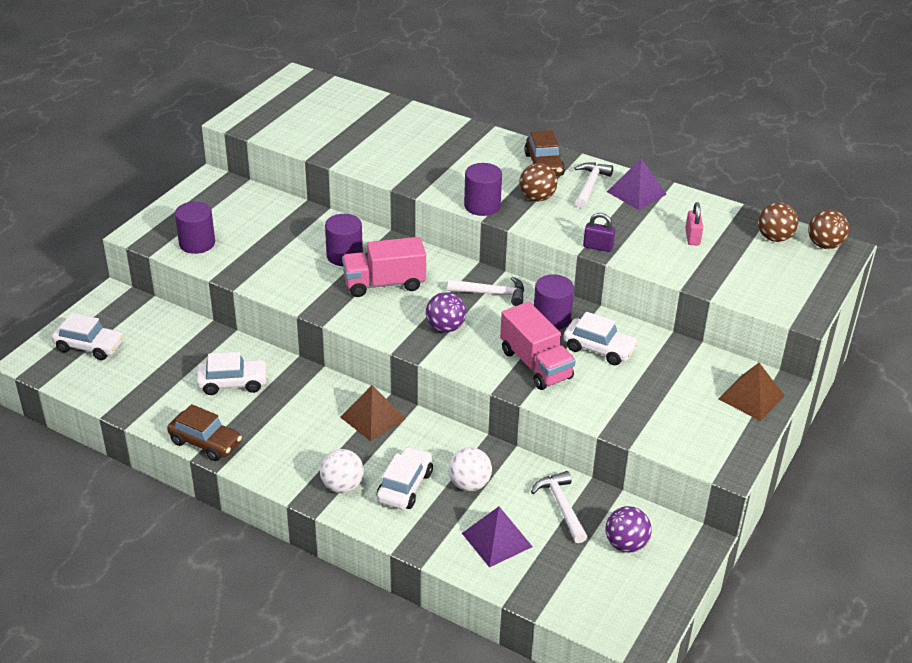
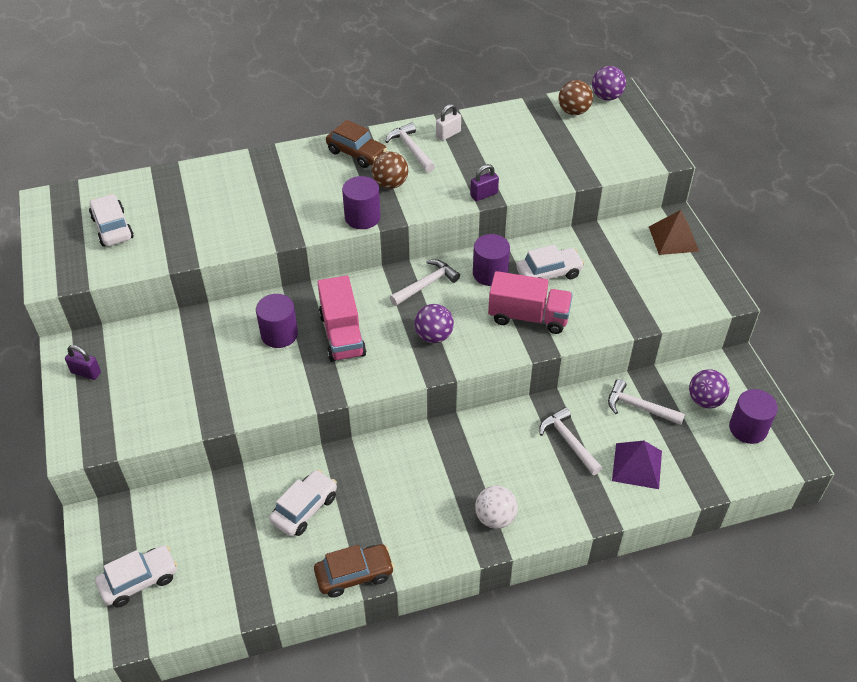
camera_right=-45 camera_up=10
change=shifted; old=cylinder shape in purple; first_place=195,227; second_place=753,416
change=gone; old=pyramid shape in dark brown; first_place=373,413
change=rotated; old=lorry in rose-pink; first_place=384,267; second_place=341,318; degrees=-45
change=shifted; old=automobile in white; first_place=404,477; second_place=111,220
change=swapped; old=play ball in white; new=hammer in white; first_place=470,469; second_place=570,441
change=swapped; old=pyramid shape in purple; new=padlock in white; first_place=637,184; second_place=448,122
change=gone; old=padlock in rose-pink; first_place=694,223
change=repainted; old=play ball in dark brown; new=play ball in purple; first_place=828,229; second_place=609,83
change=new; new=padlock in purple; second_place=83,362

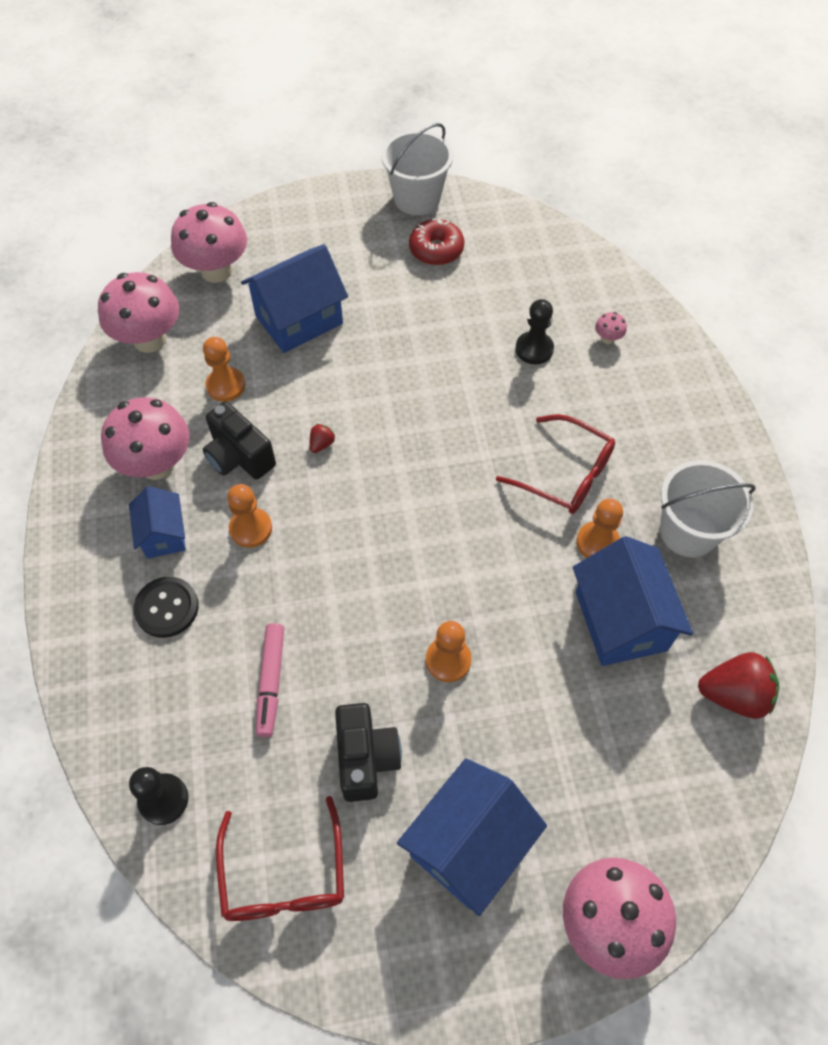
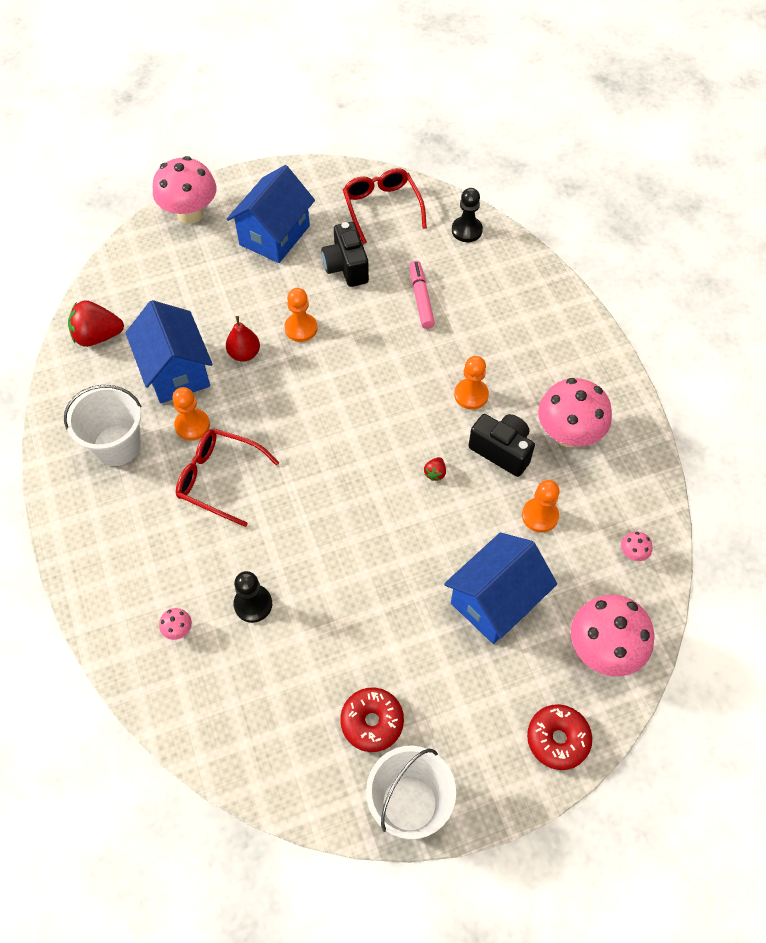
camera_right=170 camera_up=0
change=scaled; old=mushroom in rose-pink; first_place=138,312; second_place=636,546; factor=0.41
change=gone; old=cottage in cobalt; first_place=157,522
change=gone; old=button in black; first_place=166,607
change=new; new=pear fruit in scarlet; second_place=243,339
change=new; new=glazed donut in scarlet; second_place=559,737

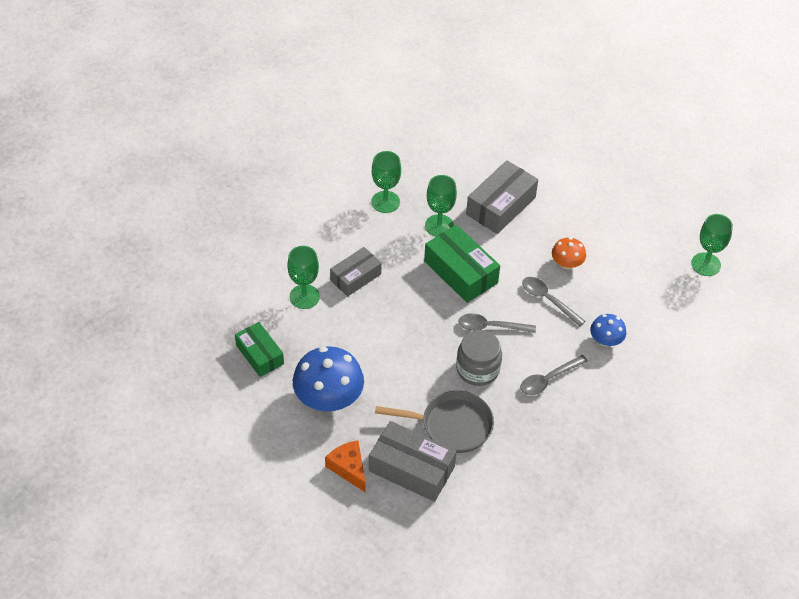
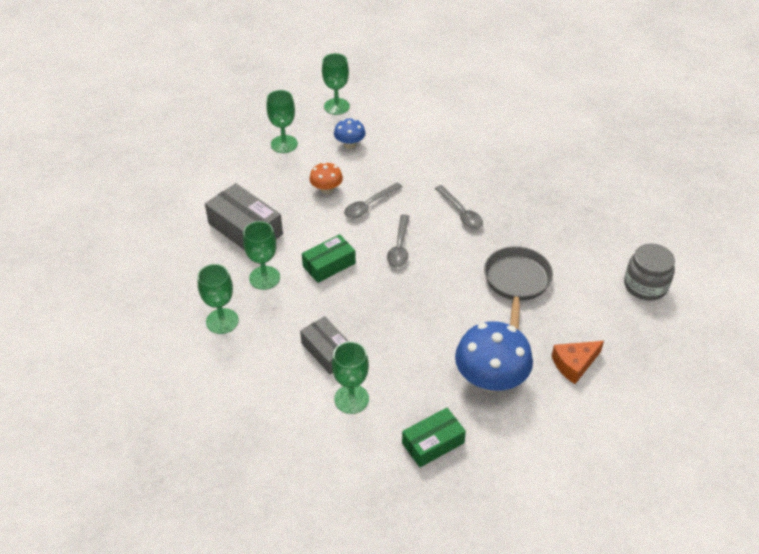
camera_right=-85 camera_up=-5
change=gone; old=package in grey; first_place=412,461
change=scaled; old=package in emerald; first_place=462,264; second_place=329,258; factor=0.66
change=shifted; old=jar in grey; first_place=479,358; second_place=649,272
change=shifted; old=mushroom in cobalt; first_place=608,330; second_place=350,133
change=new; new=chalice in emerald; second_place=282,121

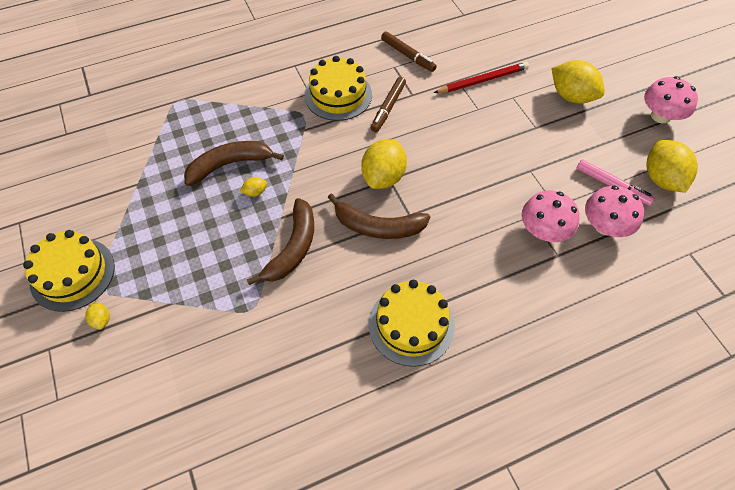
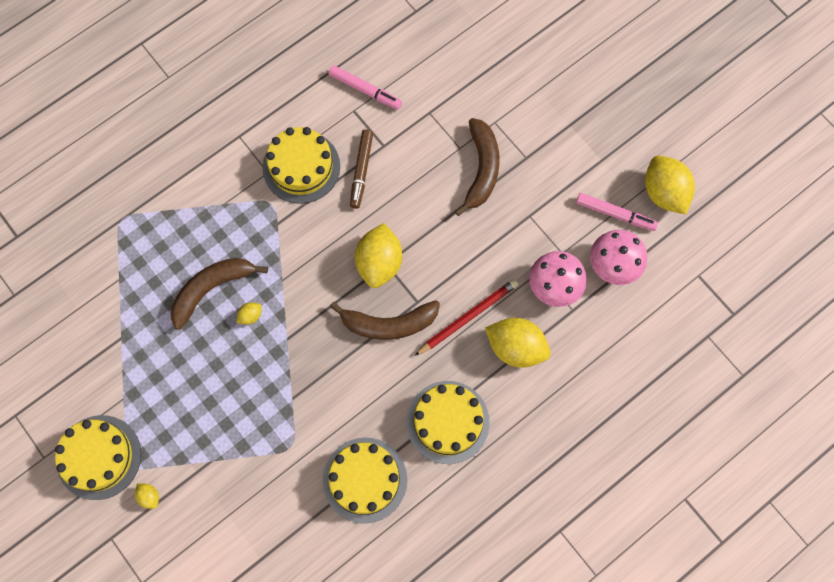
camera_right=-15 camera_up=15
change=shifted; old=banana fruit in dark brown; first_place=280,241; second_place=477,167
change=repainted; old=marker pen in dark brown; new=marker pen in rose-pink; first_place=409,51; second_place=365,87
change=shifted; old=lead pencil in scarlet; first_place=481,77; second_place=466,317
change=shifted; old=lemon in golden; first_place=578,82; second_place=518,343
change=gone; old=mushroom in rose-pink; first_place=671,99
change=new; new=layer cake in golden; second_place=365,480

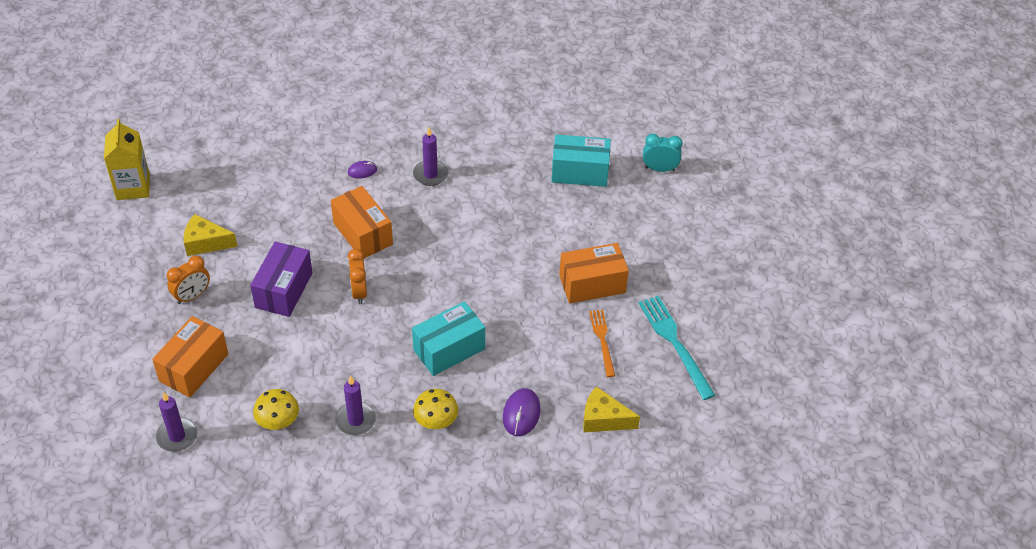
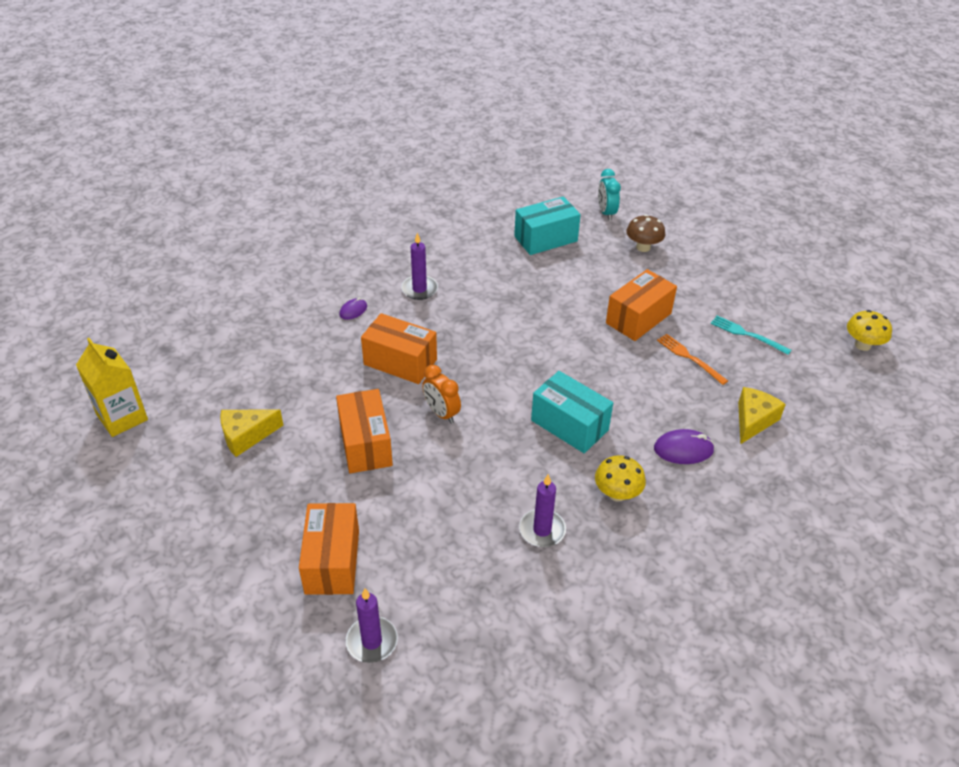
camera_right=-30 camera_up=-5
change=gone; old=bedside clock in orange-coloured; first_place=188,280
change=repainted; old=package in purple; new=package in orange-coloured; first_place=281,279; second_place=364,431
change=shifted; old=mushroom in golden; first_place=276,409; second_place=869,330
change=rotated; old=package in teal; first_place=448,338; second_place=572,412; degrees=-75
change=rotated; old=computer mouse in purple; first_place=522,412; second_place=684,446; degrees=-75
change=rotated; old=piece of cheese in golden; first_place=611,409; second_place=762,415; degrees=135
change=scaled; old=fork in teal; first_place=676,348; second_place=751,335; factor=0.63
change=rotated; old=bedside clock in teal; first_place=663,152; second_place=609,194; degrees=-75
change=new; new=mushroom in dark brown; second_place=645,233

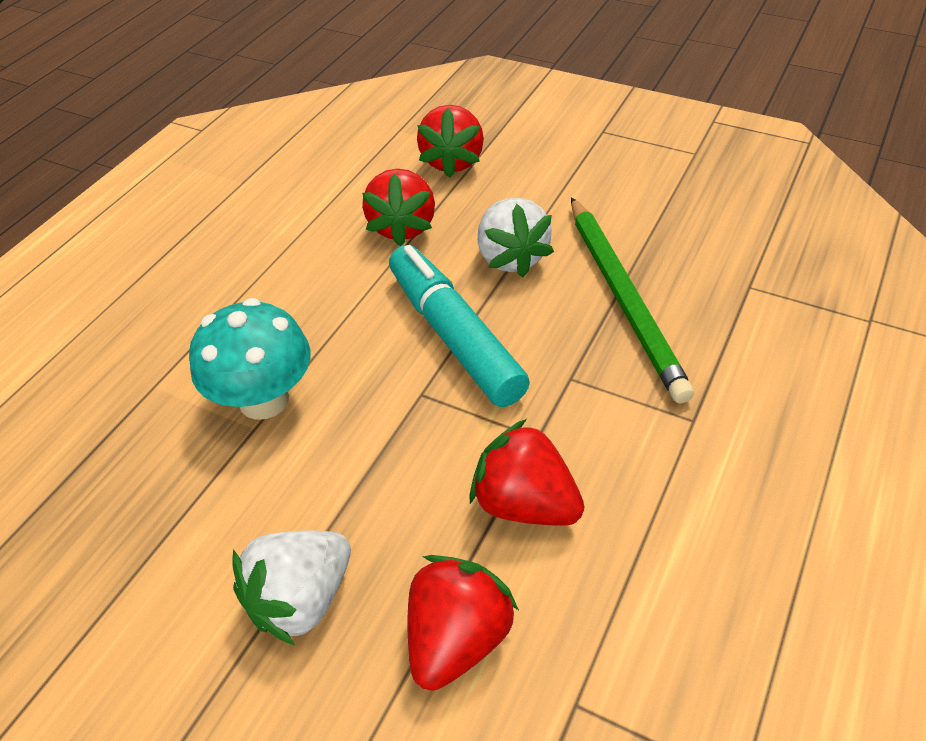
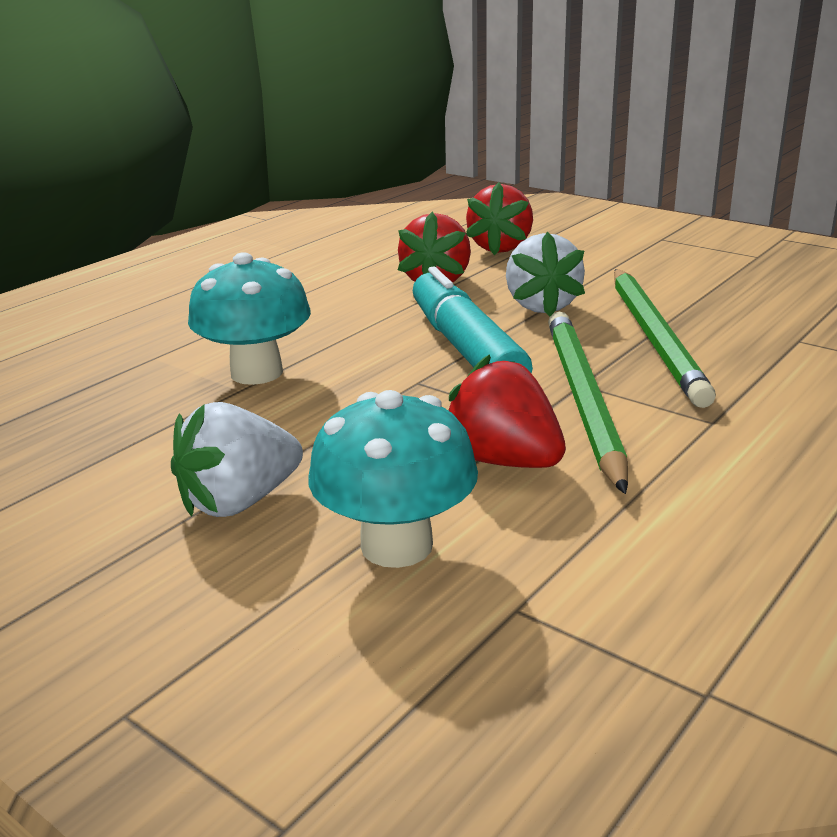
camera_right=10 camera_up=-20
change=swapped; old=toy strawberry in scarlet; new=mushroom in teal; first_place=463,623; second_place=393,479
change=new; new=lead pencil in emerald; second_place=588,403

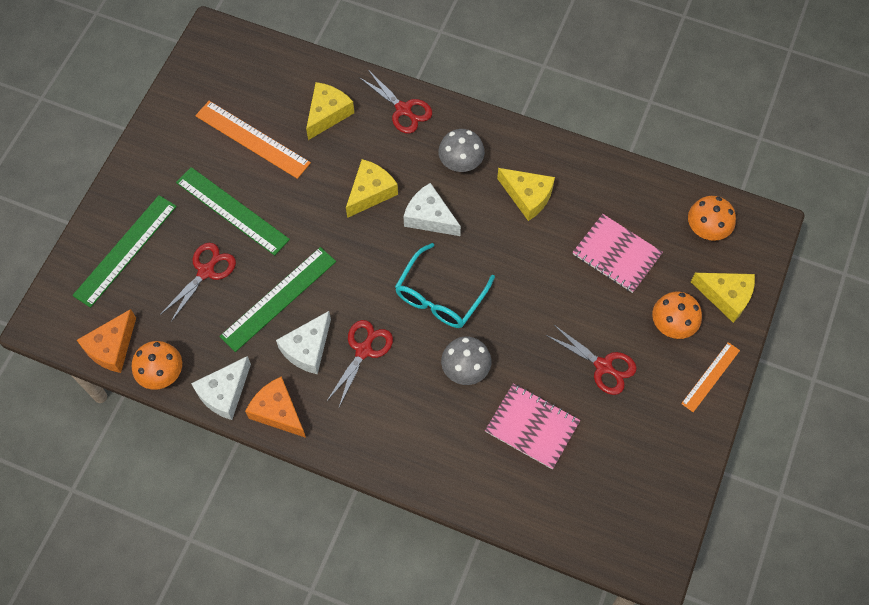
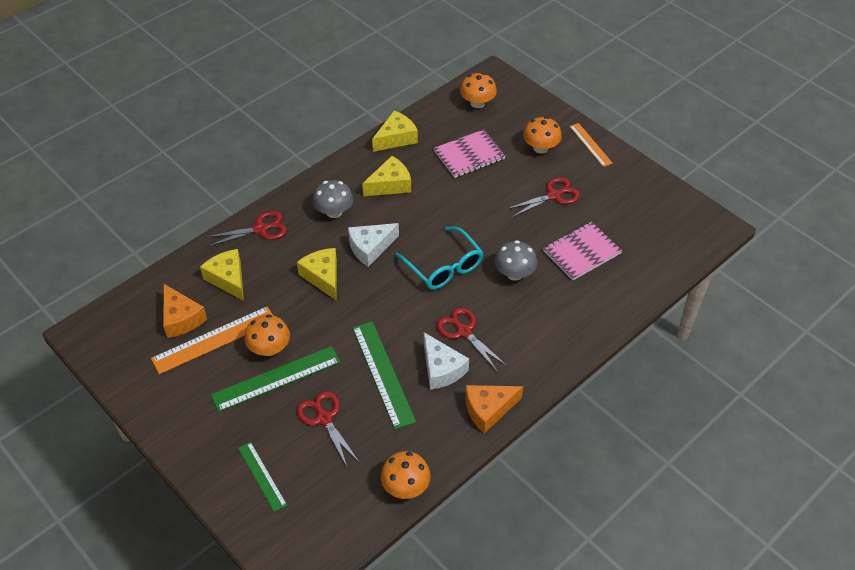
camera_right=-65 camera_up=-15
change=scaled; old=ruler in emerald; first_place=124,251; second_place=262,477; factor=0.6
change=shifted; old=piece of cheese in orange-coloured; first_place=106,341; second_place=185,311
change=gone; old=piece of cheese in white; first_place=221,388
change=shifted; old=piece of cheese in golden; first_place=723,298; second_place=395,131
change=new; new=mushroom in orange-coloured; second_place=267,335

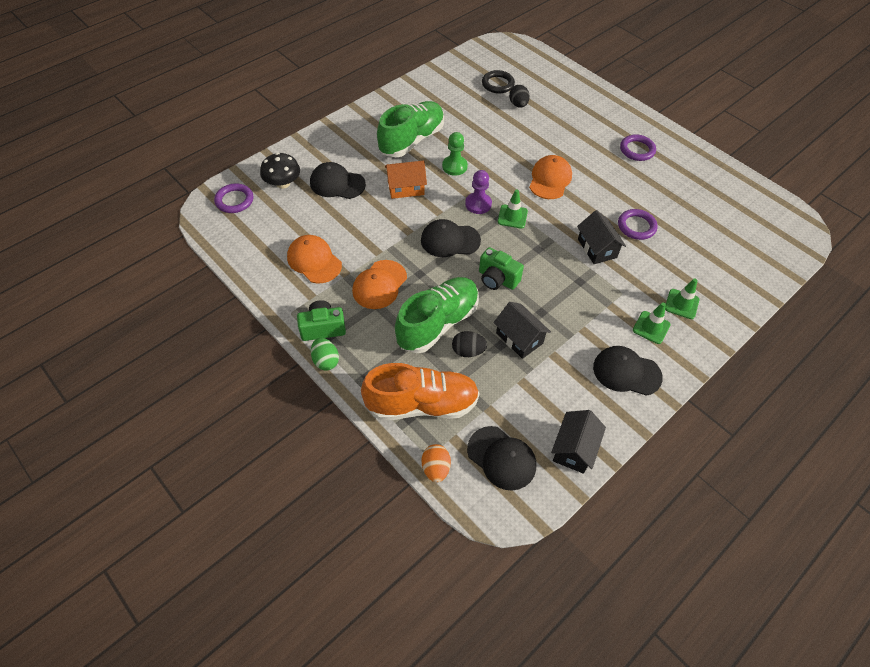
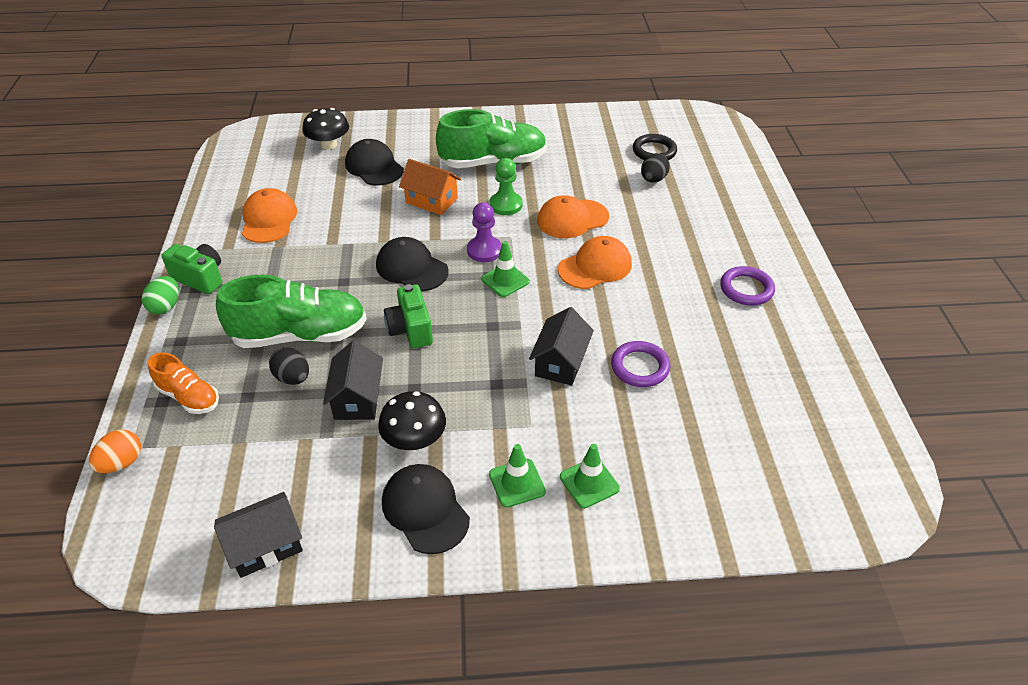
camera_right=40 camera_up=-10
change=gone; old=torus in purple; first_place=233,198
change=shifted; old=peaked cap in orange-coloured; first_place=379,284; second_place=573,216
change=scaled; old=shoe in orange-coloured; first_place=420,391; second_place=183,383; factor=0.55
change=gone; old=peaked cap in black; first_place=501,458
change=new; new=mushroom in black; second_place=412,420

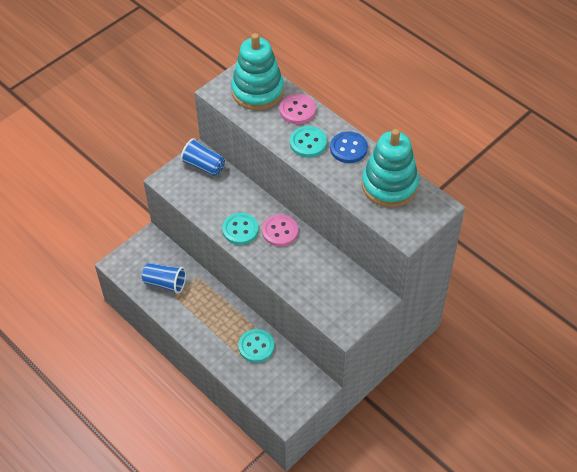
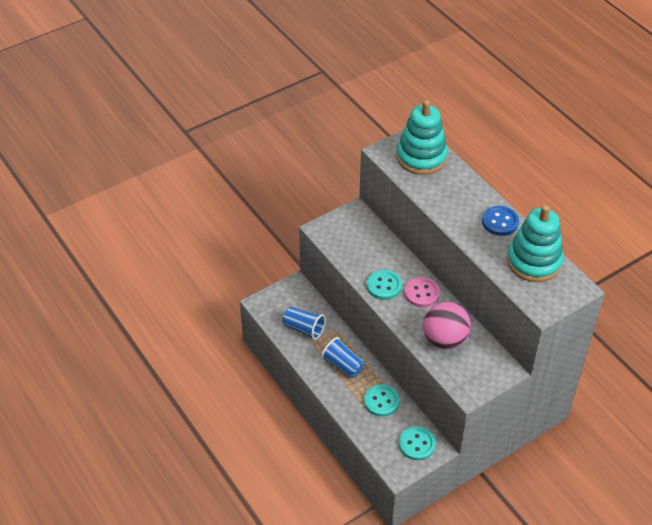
camera_right=10 camera_up=-5
change=shifted; old=cup in cobalt; first_place=202,157; second_place=343,357
change=gone; old=button in rose-pink; first_place=297,109
change=shifted; old=button in teal; first_place=308,142; second_place=417,443
change=new; new=play ball in rose-pink; second_place=447,325

